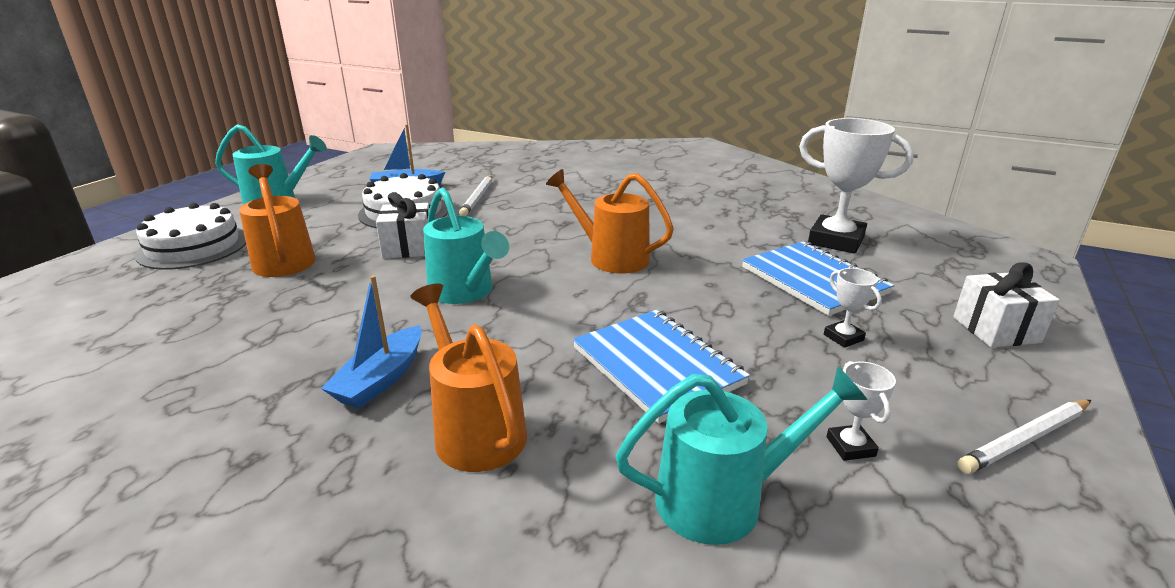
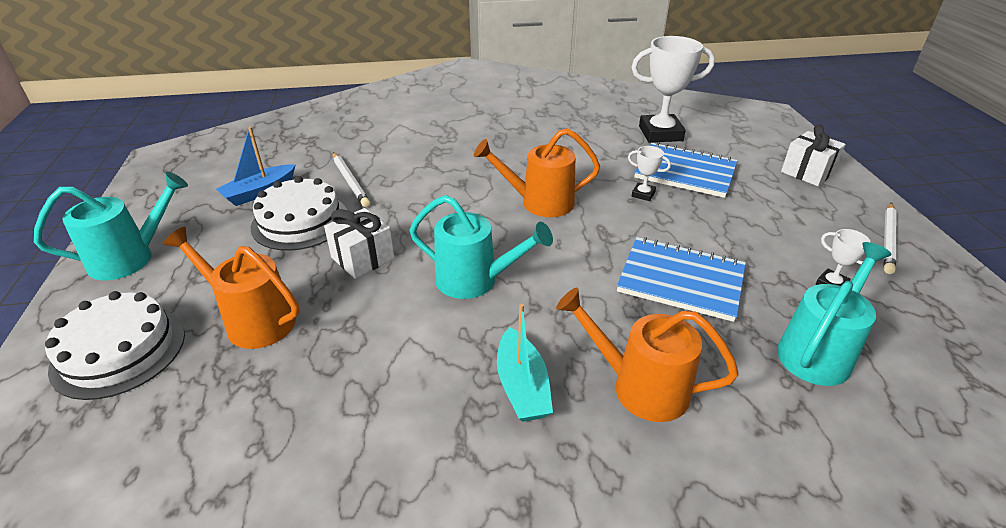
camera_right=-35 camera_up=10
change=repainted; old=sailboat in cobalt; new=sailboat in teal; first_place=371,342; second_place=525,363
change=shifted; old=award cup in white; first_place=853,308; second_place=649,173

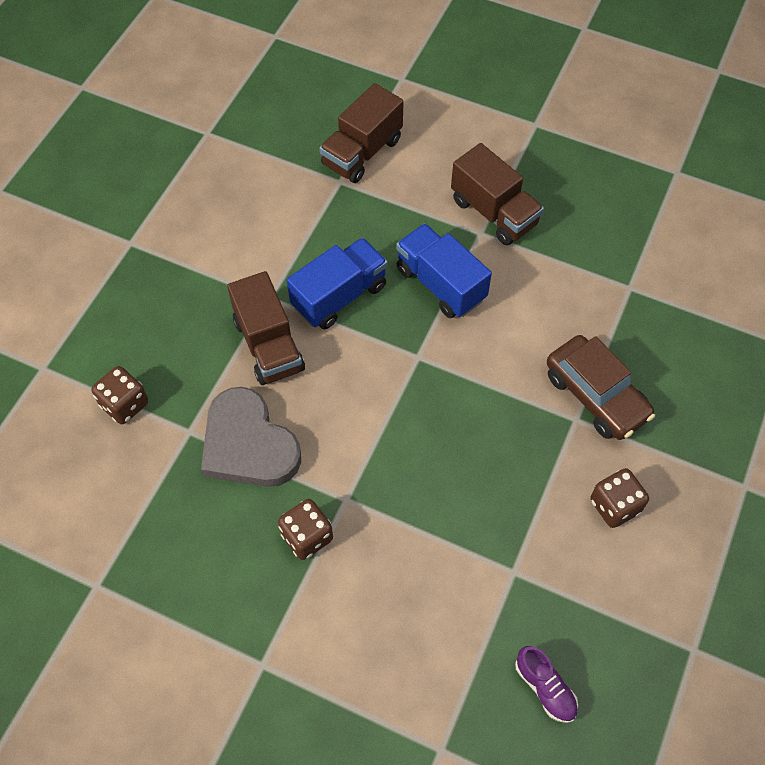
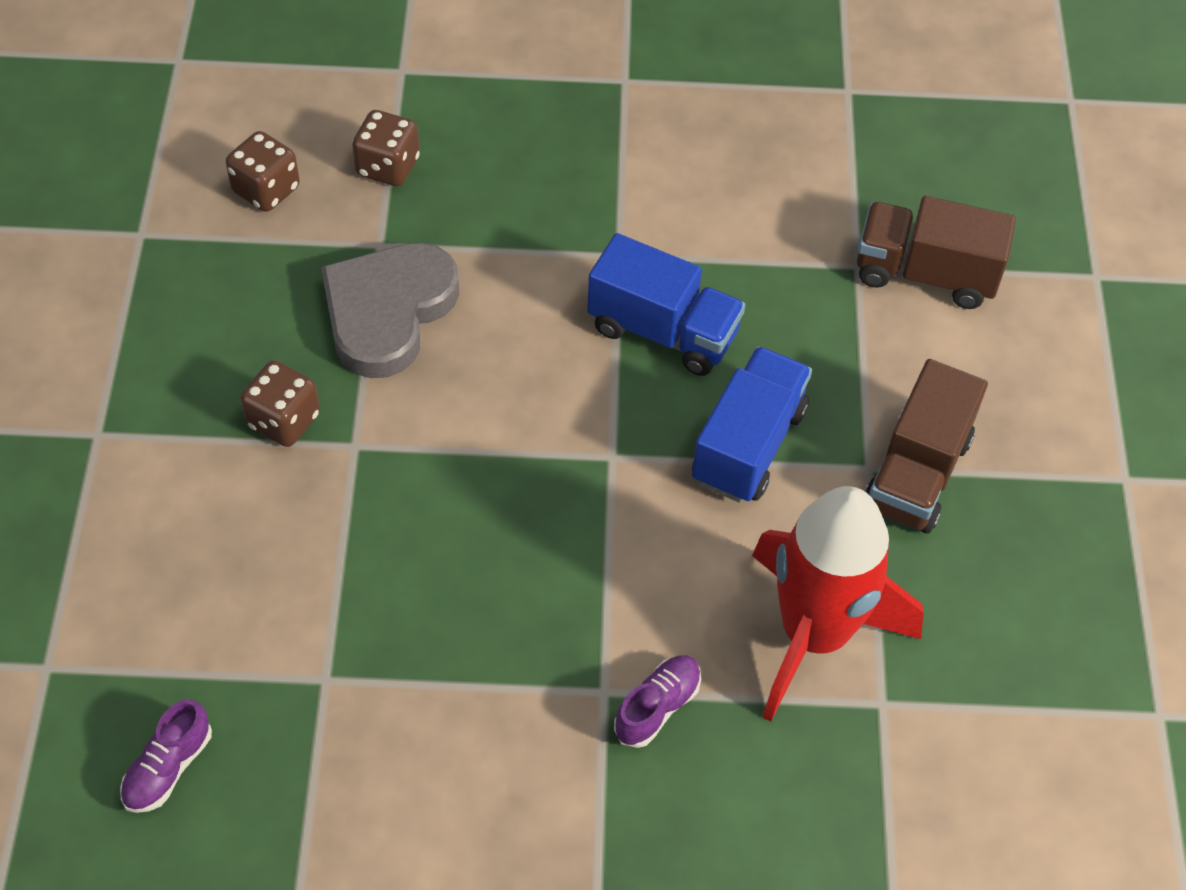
camera_right=65 camera_up=-5
change=gone; old=lorry in dark brown; first_place=266,328
change=swapped; old=automobile in dark brown; new=shoe in purple; first_place=601,387; second_place=657,701
change=shifted; old=die in dark brown; first_place=619,498; second_place=263,171
change=new; new=rocket in scarlet; second_place=838,604

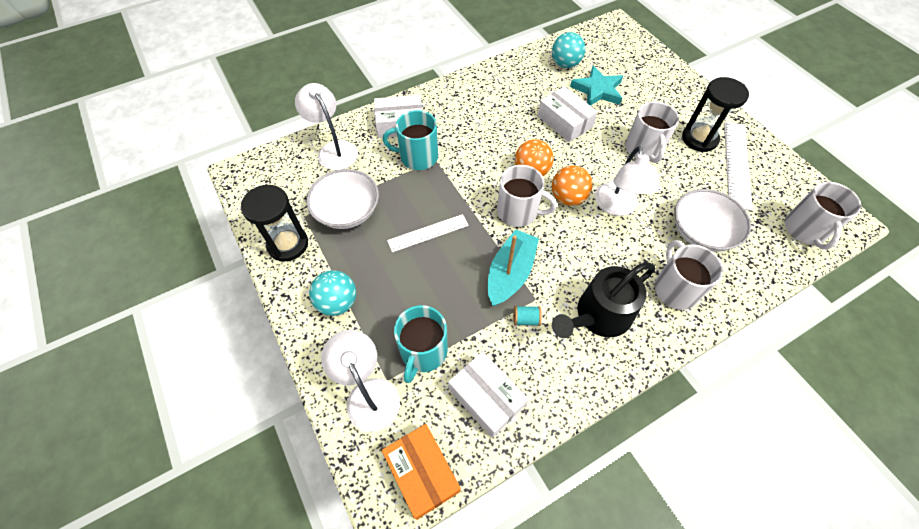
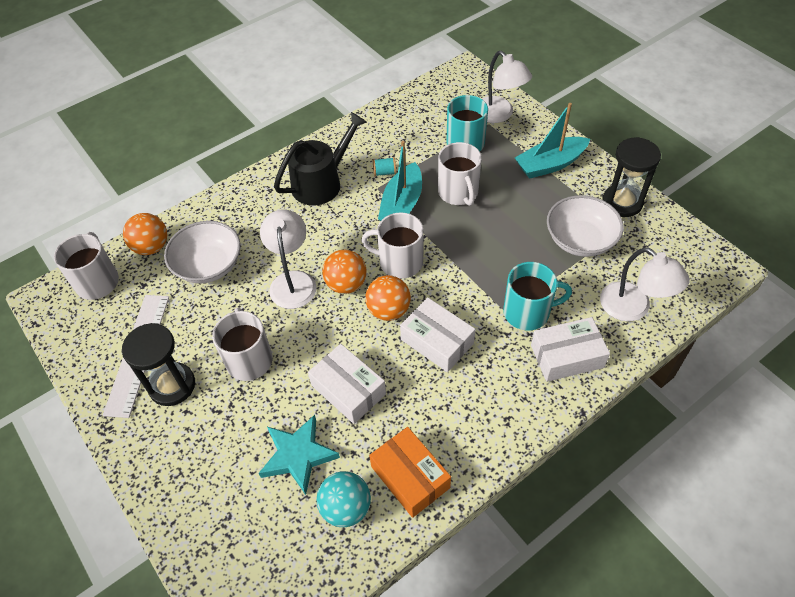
camera_right=175 camera_up=-5
change=swapped; old=play ball in teal; new=sailboat in teal; first_place=332,293; second_place=552,141
change=shifted; old=package in orange-coloured; first_place=421,472; second_place=410,472
change=gone; old=ruler in white; first_place=428,233
change=shifted; old=package in white; first_place=488,394; second_place=437,334
change=shifted; old=mug in white; first_place=688,275; second_place=460,174
change=new; new=play ball in orange-coloured; second_place=145,234

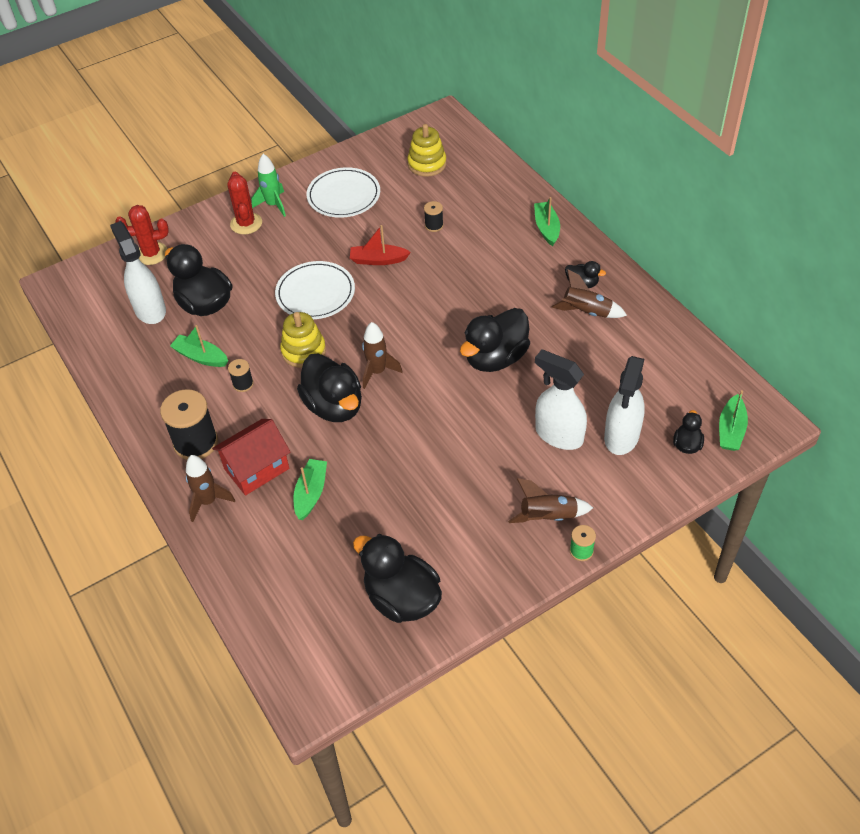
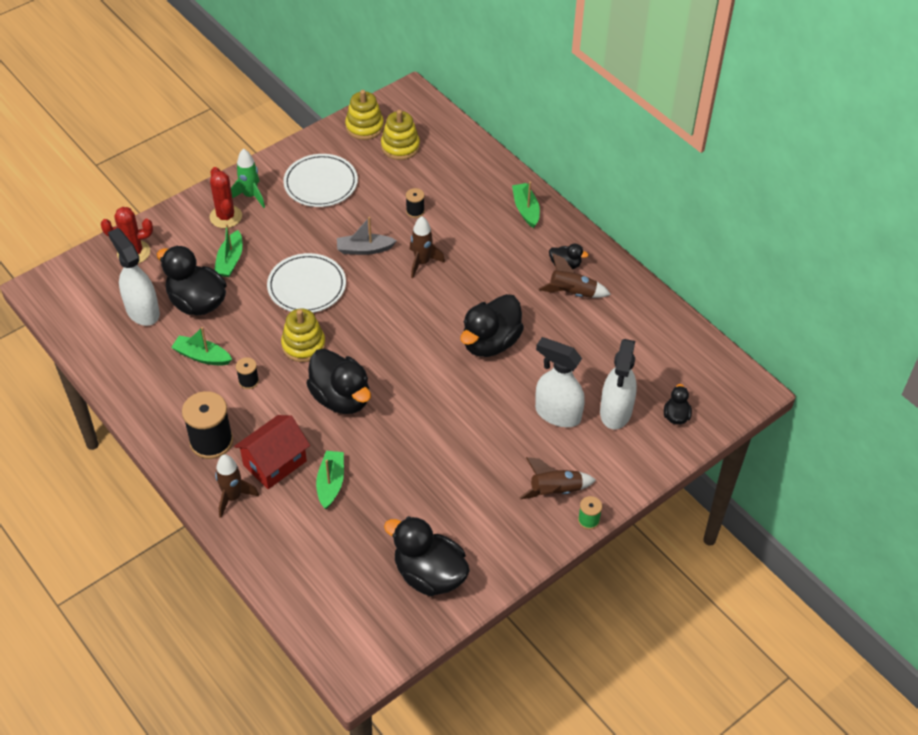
camera_right=-10 camera_up=0
change=repainted; old=sailboat in scarlet; new=sailboat in grey; first_place=380,245; second_place=367,236
change=shifted; old=rocket in dark brown; first_place=382,355; second_place=427,247
change=shifted; old=sailboat in emerald; first_place=733,420; second_place=228,250
change=new; new=ring stacker in golden; second_place=364,115

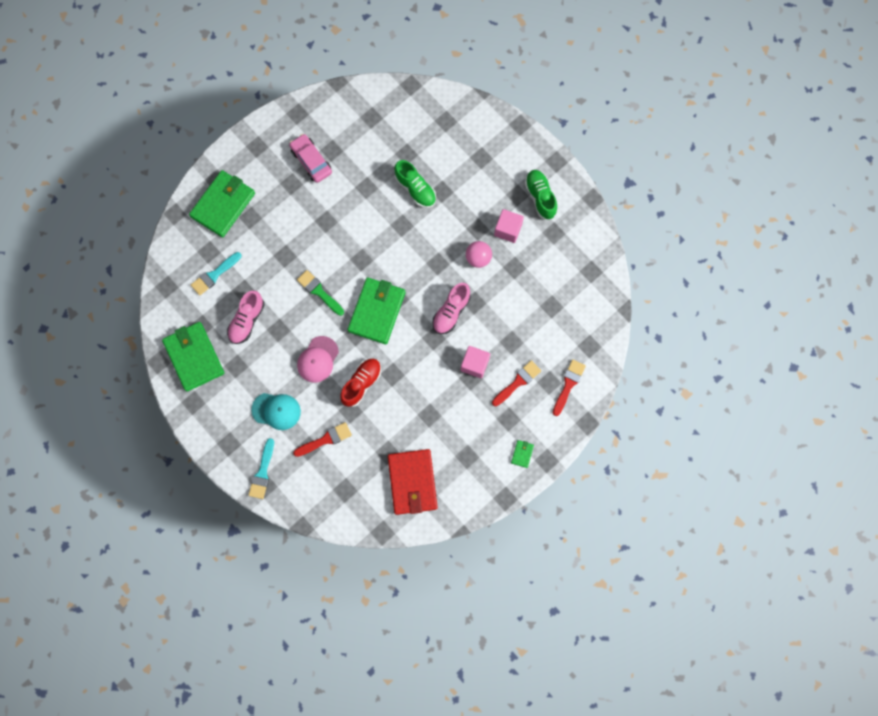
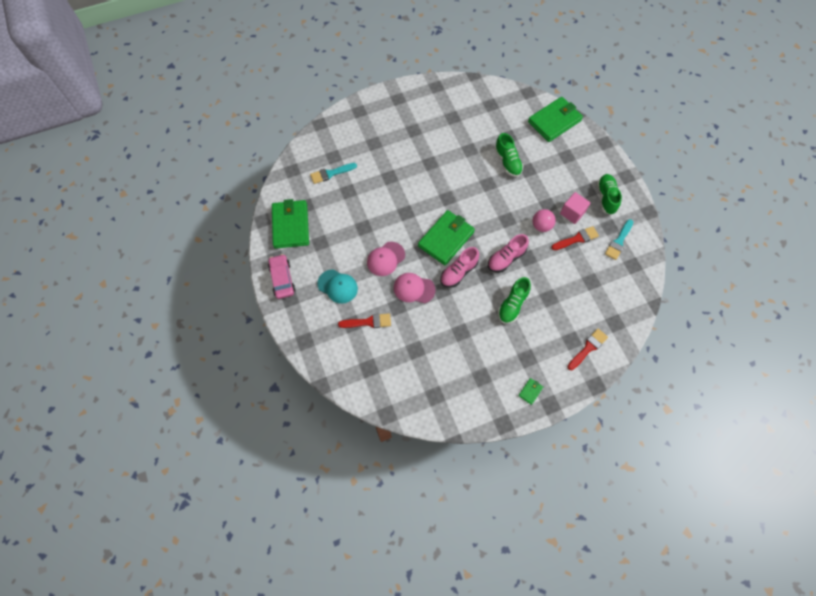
camera_right=20 camera_up=-10
change=shifted; old=card wallet in emerald; first_place=222,203; second_place=555,119
change=shifted; old=shoe in rose-pink; first_place=246,317; second_place=459,267
change=shifted; old=paintbrush in teal; first_place=261,468; second_place=619,239
change=shifted; old=automobile in rose-pink; first_place=310,158; second_place=281,276
change=gone; old=paintbrush in emerald; first_place=320,293
change=swapped; old=shoe in scarlet; new=peaked cap in rose-pink; first_place=360,383; second_place=414,288
change=gone; old=card wallet in scarlet; first_place=413,482
change=swapped; old=solid cube in rose-pink; new=shoe in emerald; first_place=475,362; second_place=514,300
change=shifted; old=paintbrush in scarlet; first_place=516,383; second_place=575,238

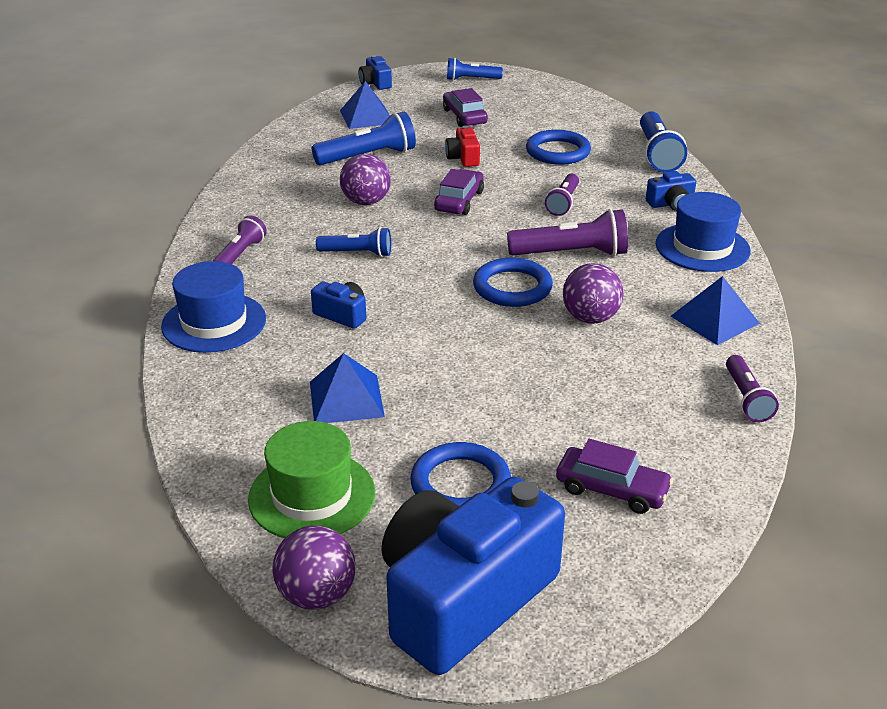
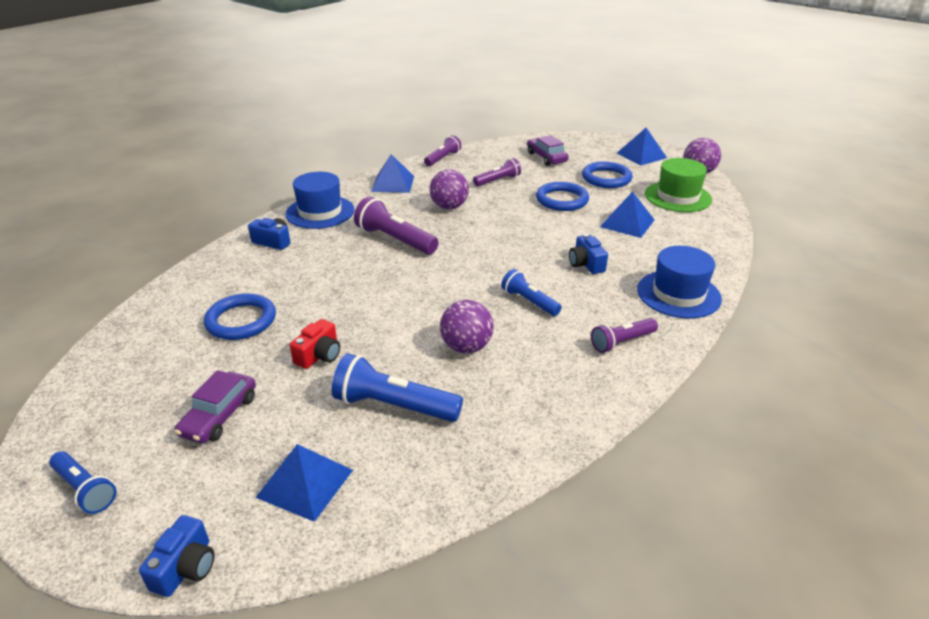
camera_right=-140 camera_up=0
change=swapped; old=photo camera in cobalt; new=pyramid shape in cobalt; first_place=473,576; second_place=642,147
change=gone; old=automobile in purple; first_place=459,192
change=shifted; old=torus in cobalt; first_place=513,282; second_place=562,196
change=shifted; old=flashlight in purple; first_place=562,195; second_place=497,172
change=gone; old=flashlight in cobalt; first_place=663,142

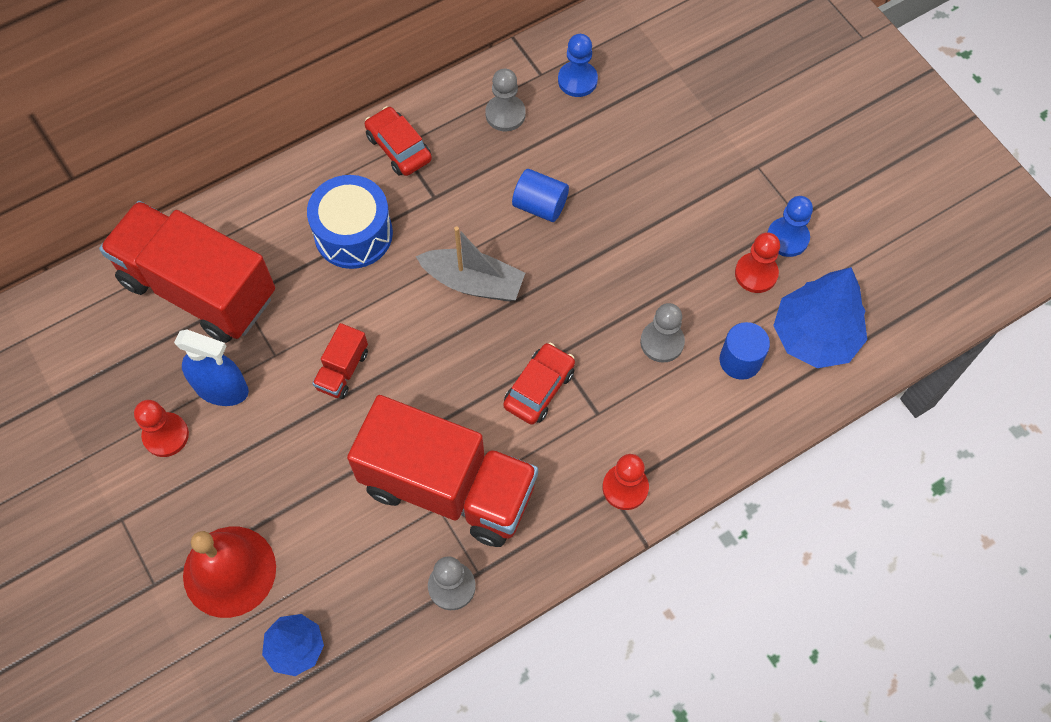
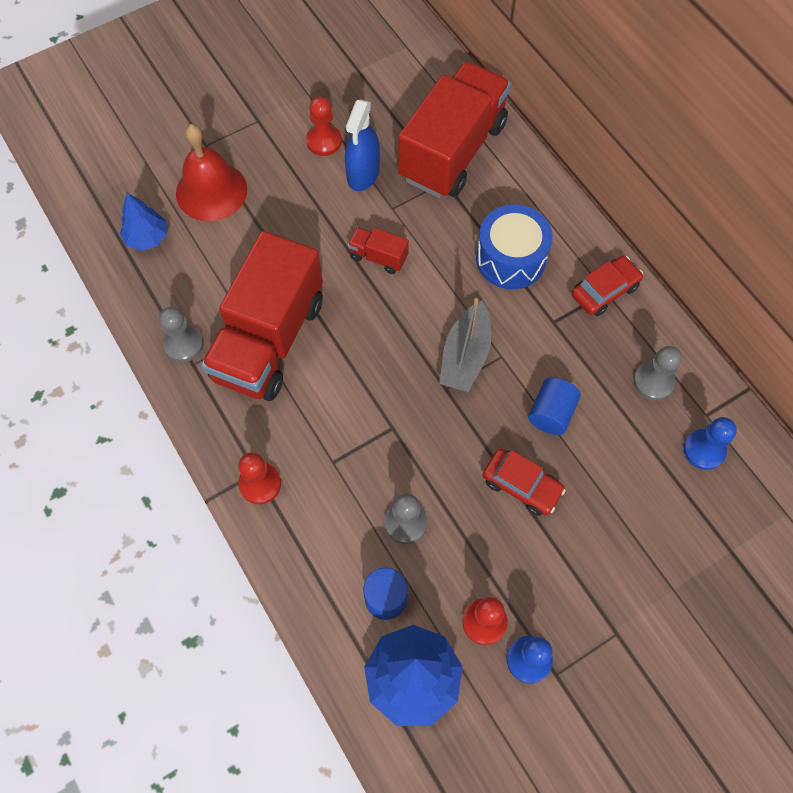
camera_right=90 camera_up=0
change=shifted; old=automobile in scarlet; first_place=539,384; second_place=524,482

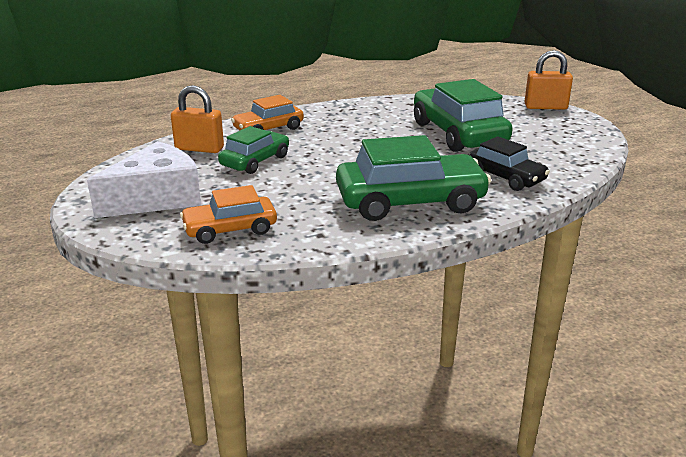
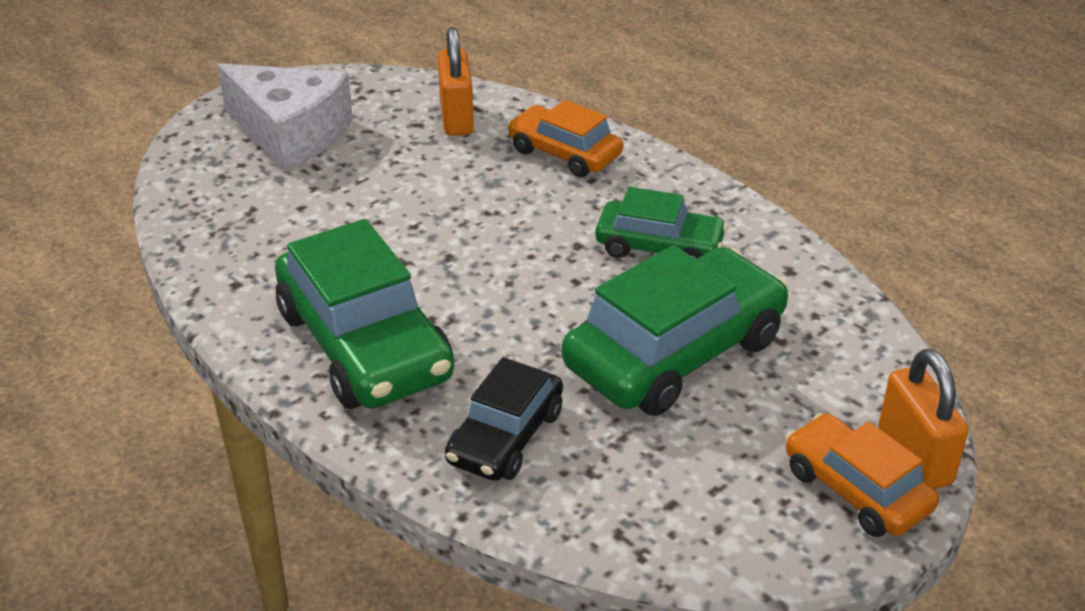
camera_right=70 camera_up=10
change=shifted; old=automobile in orange-coloured; first_place=228,214; second_place=862,475
change=shifted; old=automobile in emerald; first_place=253,150; second_place=661,223

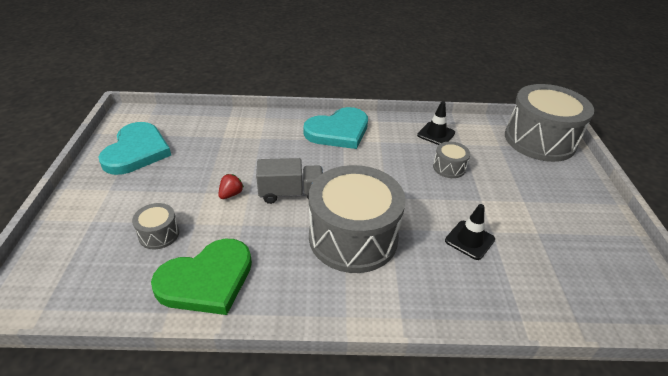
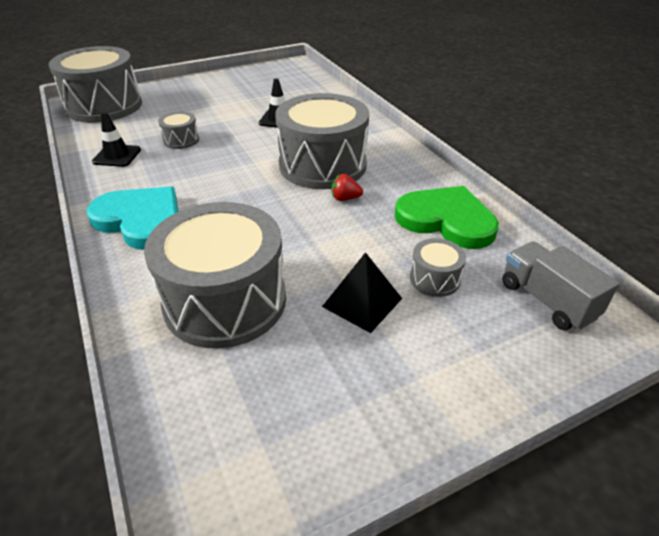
camera_right=-115 camera_up=0
change=gone; old=heart in teal; first_place=135,148
change=shifted; old=toy strawberry in scarlet; first_place=231,186; second_place=347,187
change=shifted; old=lorry in grey; first_place=289,181; second_place=560,285
change=new; new=toy drum in grey; second_place=215,275
change=new; new=pyramid shape in black; second_place=362,292

